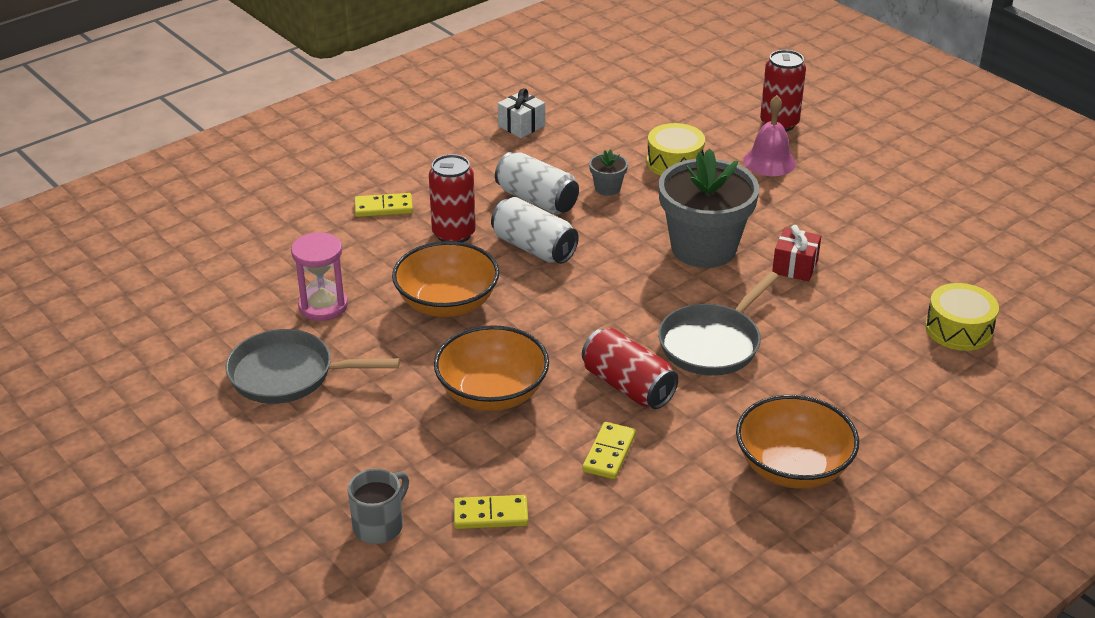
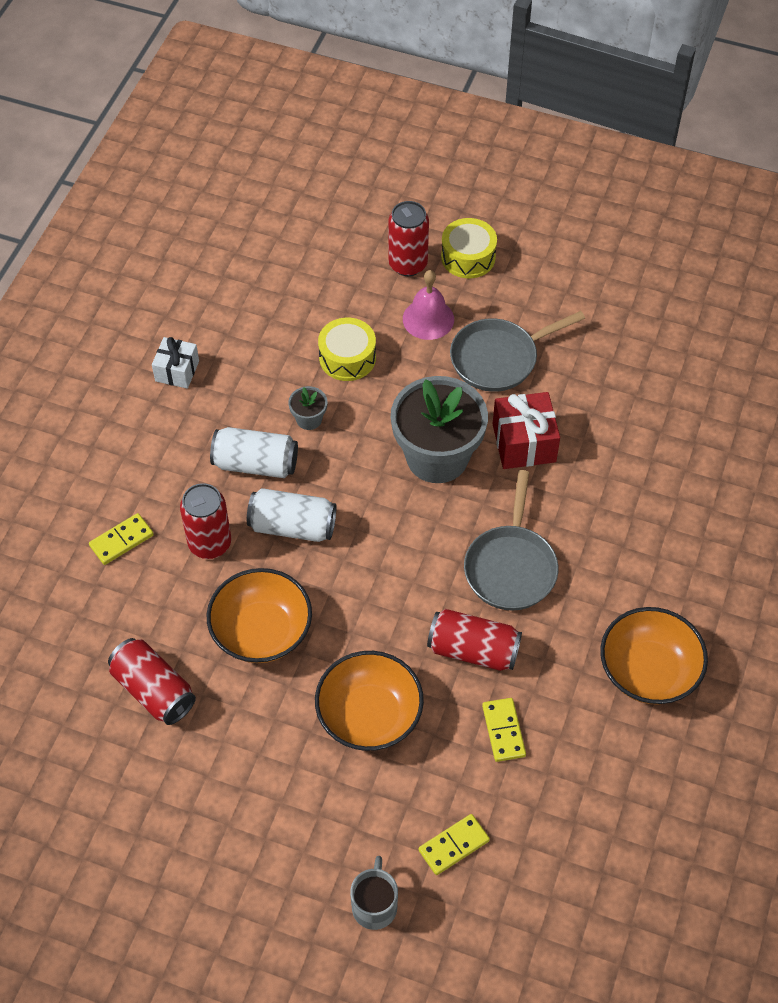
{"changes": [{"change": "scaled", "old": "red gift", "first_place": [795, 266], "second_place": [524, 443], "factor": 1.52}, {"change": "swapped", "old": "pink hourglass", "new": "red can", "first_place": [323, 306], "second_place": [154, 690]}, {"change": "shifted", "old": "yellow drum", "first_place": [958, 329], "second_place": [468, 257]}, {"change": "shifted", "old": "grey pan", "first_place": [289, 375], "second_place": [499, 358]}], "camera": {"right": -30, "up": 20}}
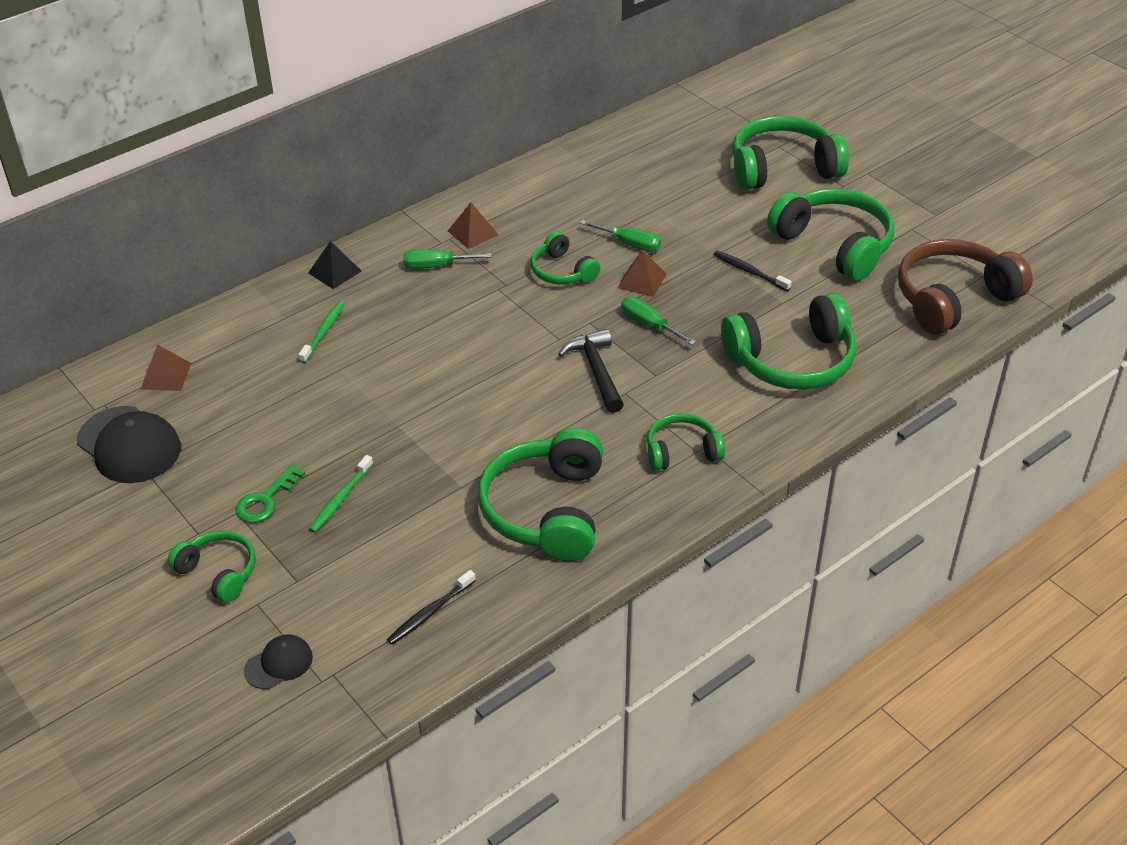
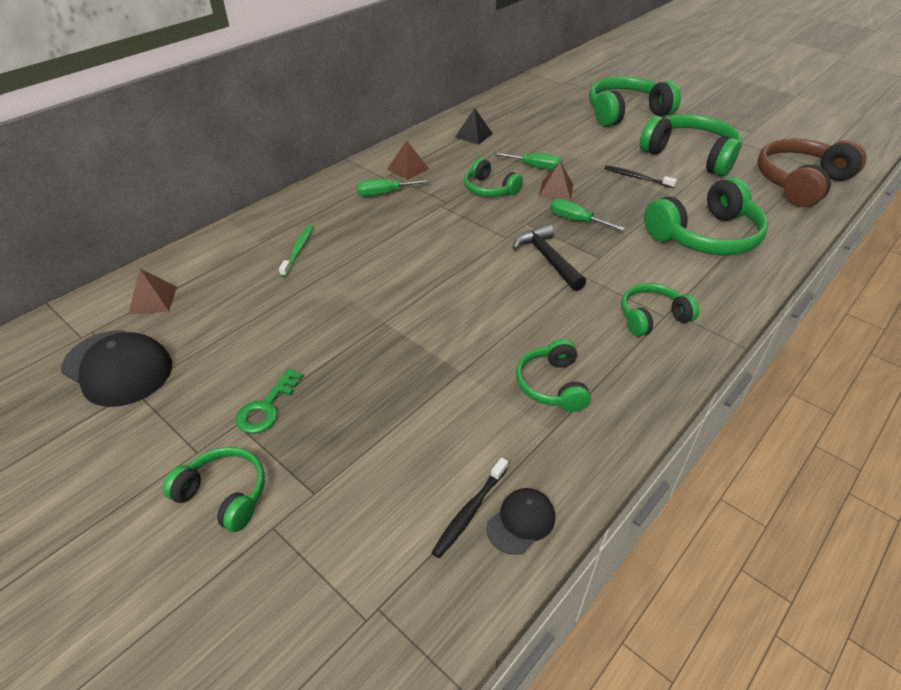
{"changes": [{"change": "shifted", "old": "black pyramid", "first_place": [335, 272], "second_place": [473, 135]}, {"change": "scaled", "old": "green headphones", "first_place": [547, 510], "second_place": [552, 385], "factor": 0.56}, {"change": "gone", "old": "green toothbrush", "first_place": [340, 499]}, {"change": "shifted", "old": "black cap", "first_place": [279, 664], "second_place": [521, 522]}], "camera": {"right": -10, "up": 0}}
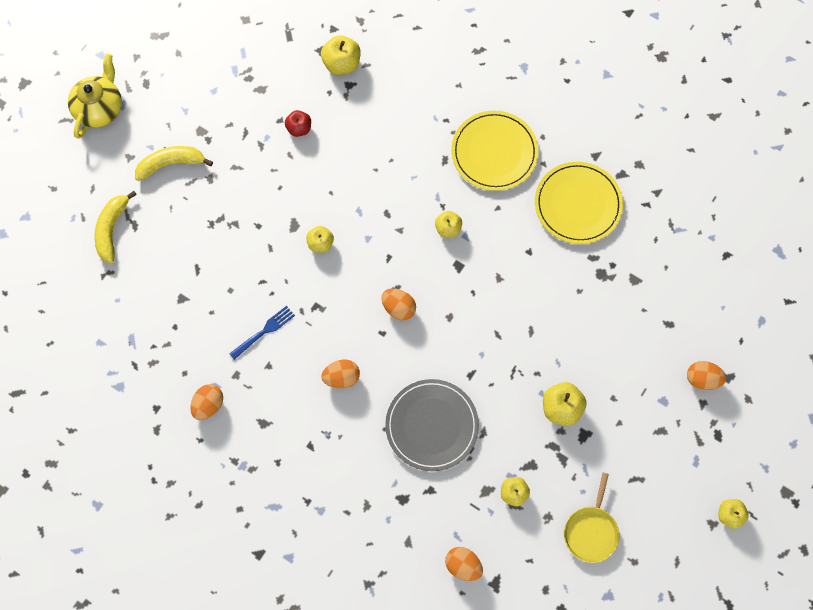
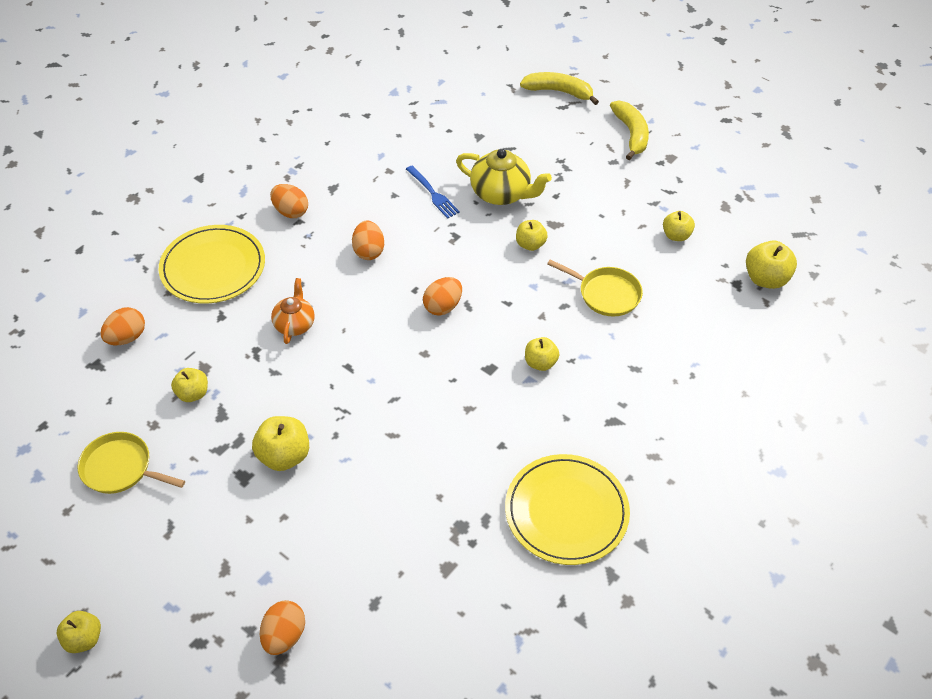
{"changes": [{"change": "shifted", "old": "yellow teapot", "first_place": [99, 108], "second_place": [501, 193]}, {"change": "repainted", "old": "red apple", "new": "yellow apple", "first_place": [299, 128], "second_place": [676, 235]}, {"change": "shifted", "old": "yellow plate", "first_place": [494, 152], "second_place": [213, 267]}, {"change": "swapped", "old": "grey plate", "new": "orange teapot", "first_place": [432, 426], "second_place": [295, 324]}, {"change": "shifted", "old": "orange egg", "first_place": [208, 405], "second_place": [291, 212]}, {"change": "new", "new": "yellow pan", "second_place": [606, 294]}], "camera": {"right": 95, "up": -20}}
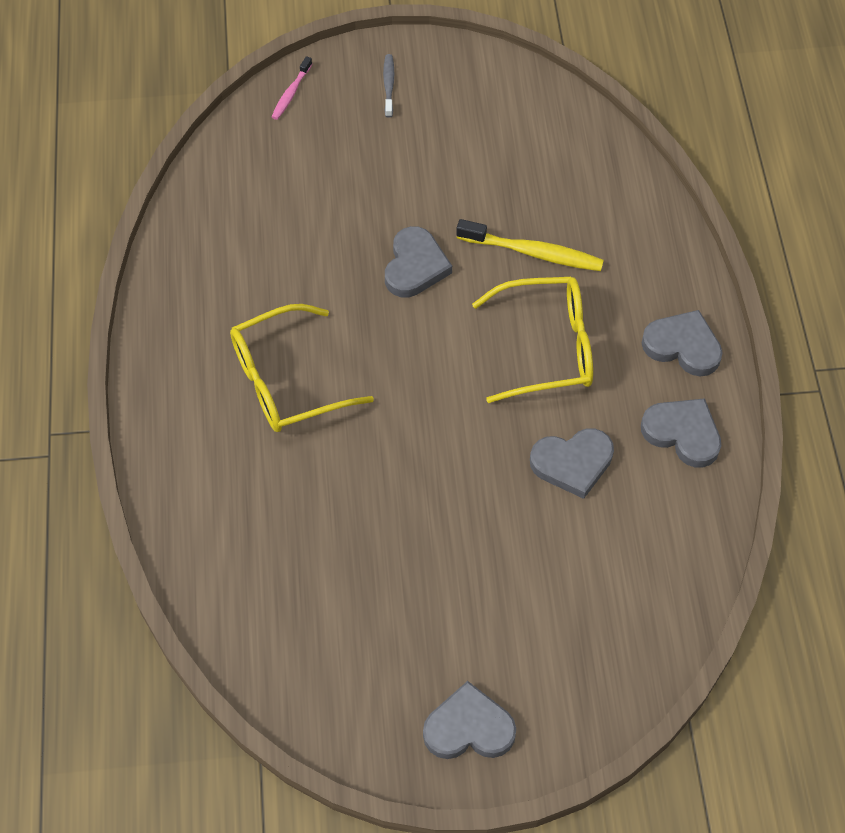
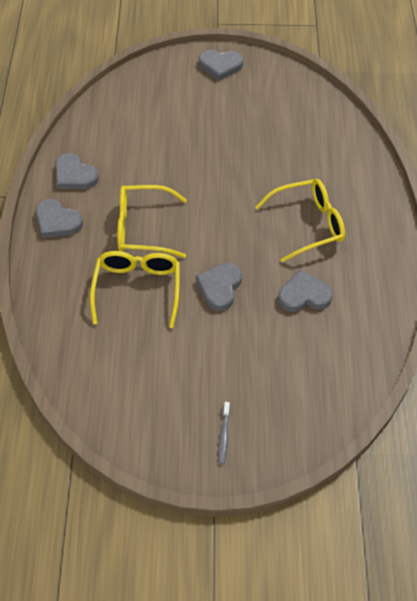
{"changes": [{"change": "gone", "old": "pink toothbrush", "first_place": [291, 93]}, {"change": "swapped", "old": "yellow toothbrush", "new": "yellow glasses", "first_place": [533, 253], "second_place": [137, 289]}, {"change": "shifted", "old": "grey heart", "first_place": [572, 463], "second_place": [304, 295]}], "camera": {"right": -175, "up": -5}}
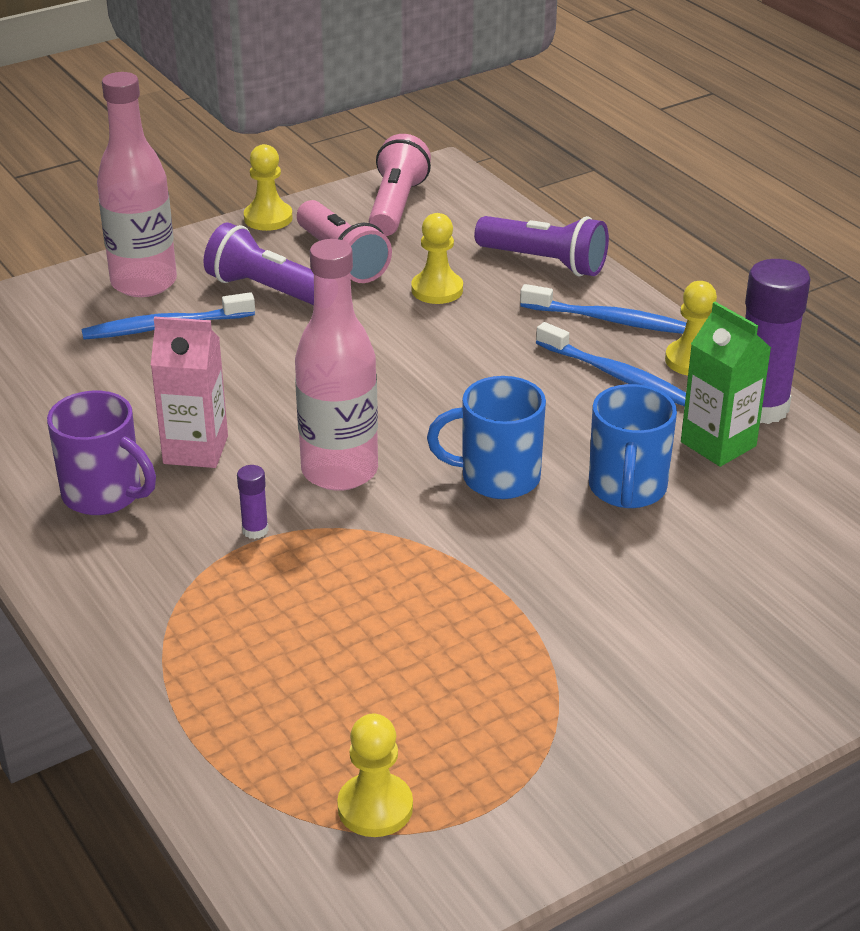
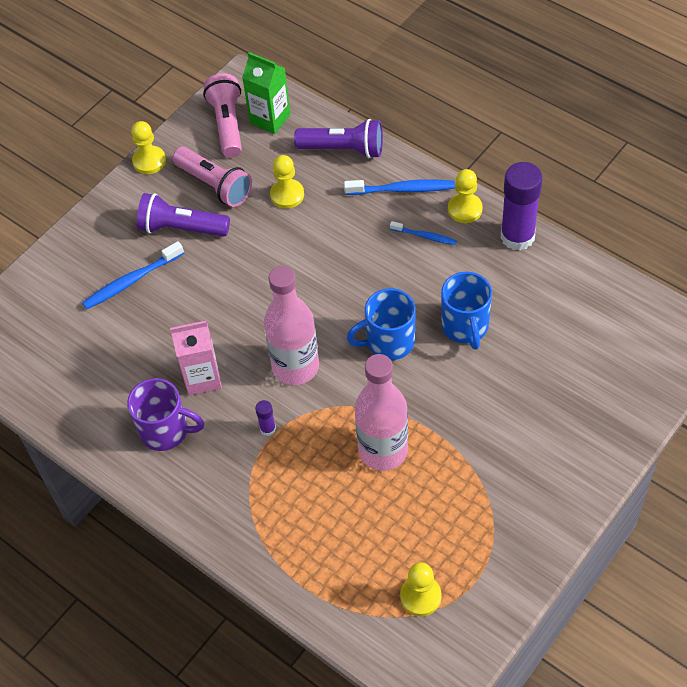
{"changes": [{"change": "shifted", "old": "pink bottle", "first_place": [144, 283], "second_place": [383, 450]}, {"change": "shifted", "old": "green carton", "first_place": [718, 444], "second_place": [270, 119]}, {"change": "scaled", "old": "blue toothbrush", "first_place": [616, 375], "second_place": [425, 236], "factor": 0.61}], "camera": {"right": -15, "up": 20}}
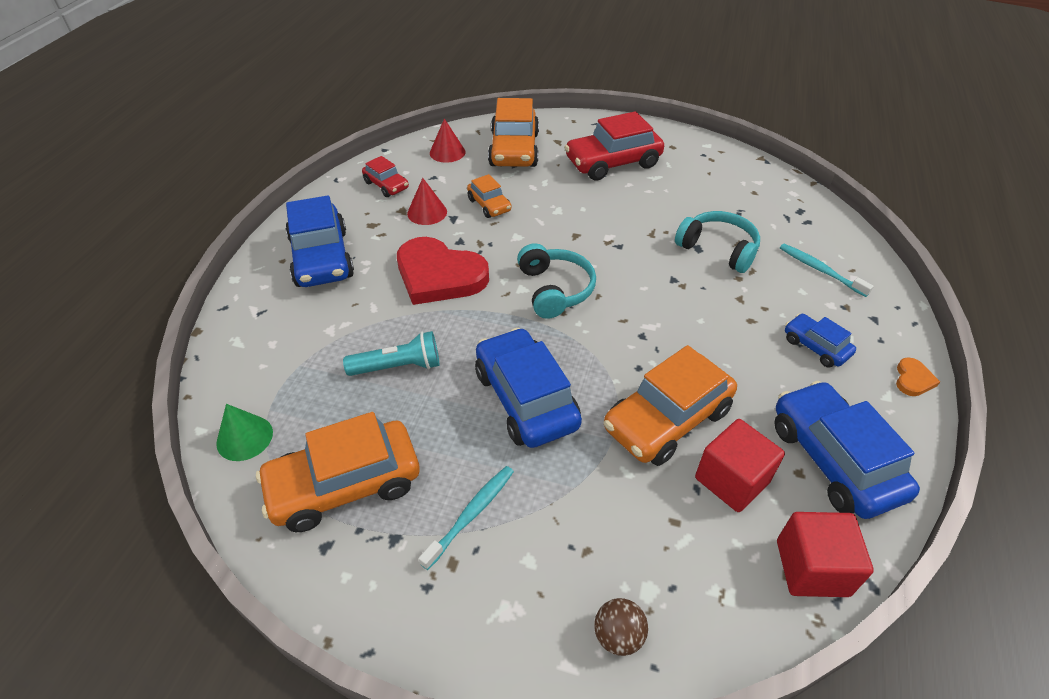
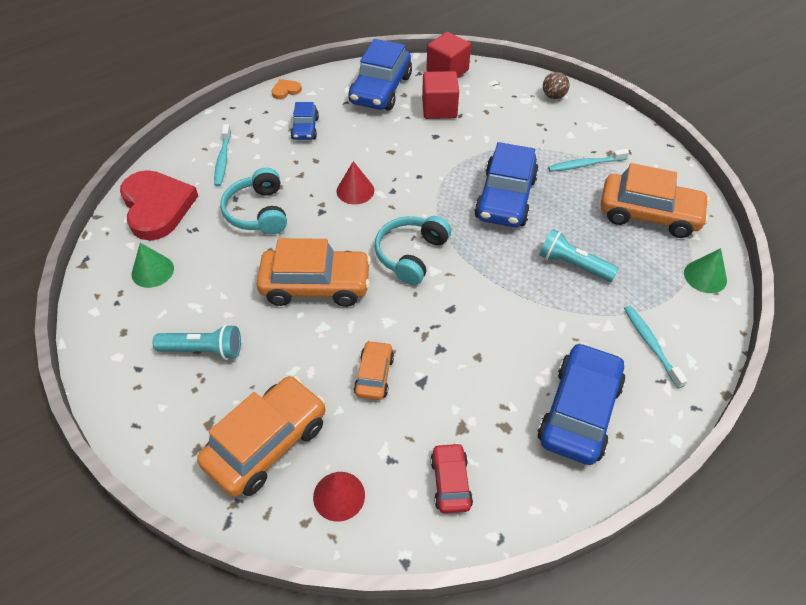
{"changes": [{"change": "swapped", "old": "red car", "new": "turquoise flashlight", "first_place": [612, 163], "second_place": [203, 350]}, {"change": "shifted", "old": "red cone", "first_place": [427, 212], "second_place": [355, 190]}, {"change": "shifted", "old": "red heart", "first_place": [439, 275], "second_place": [157, 207]}, {"change": "shifted", "old": "orange car", "first_place": [667, 419], "second_place": [316, 285]}, {"change": "new", "new": "green cone", "second_place": [152, 271]}, {"change": "new", "new": "turquoise toothbrush", "second_place": [651, 345]}], "camera": {"right": -140, "up": 5}}
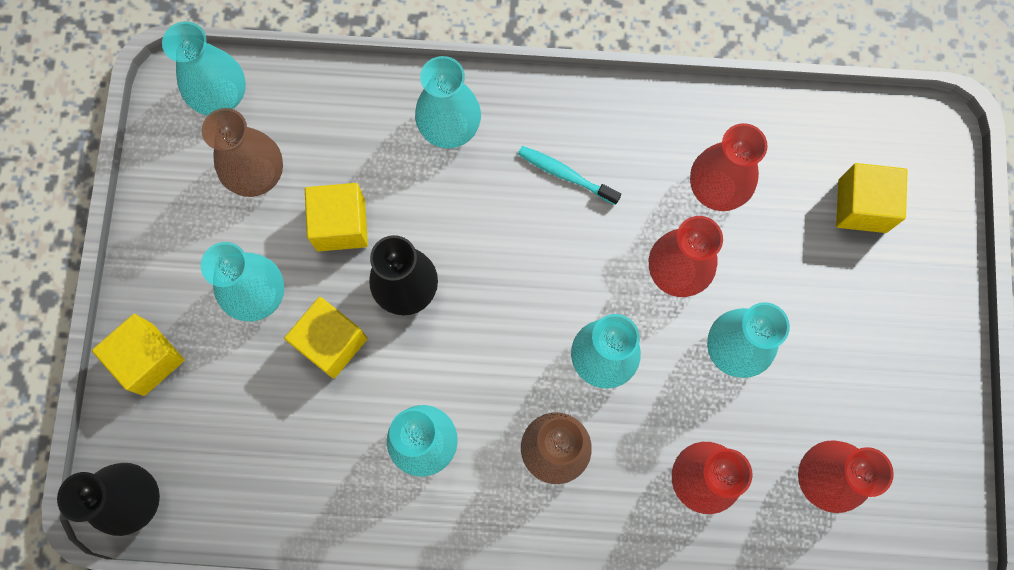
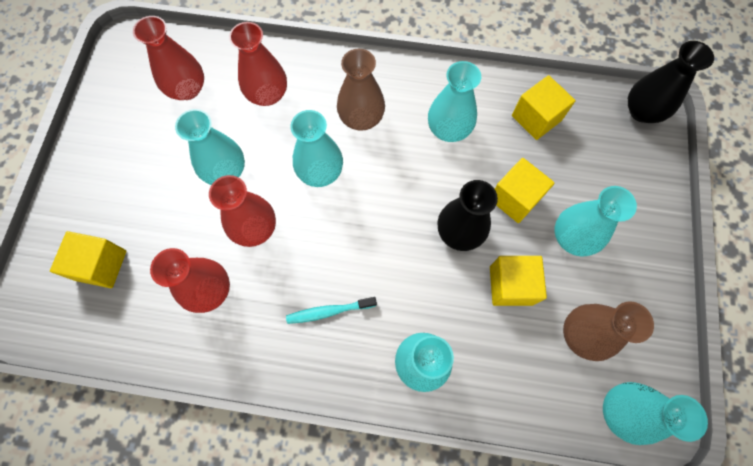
{"changes": [{"change": "rotated", "old": "turquoise toothbrush", "first_place": [565, 174], "second_place": [329, 311], "degrees": 135}, {"change": "shifted", "old": "yellow cube", "first_place": [148, 359], "second_place": [536, 118]}], "camera": {"right": -175, "up": -5}}
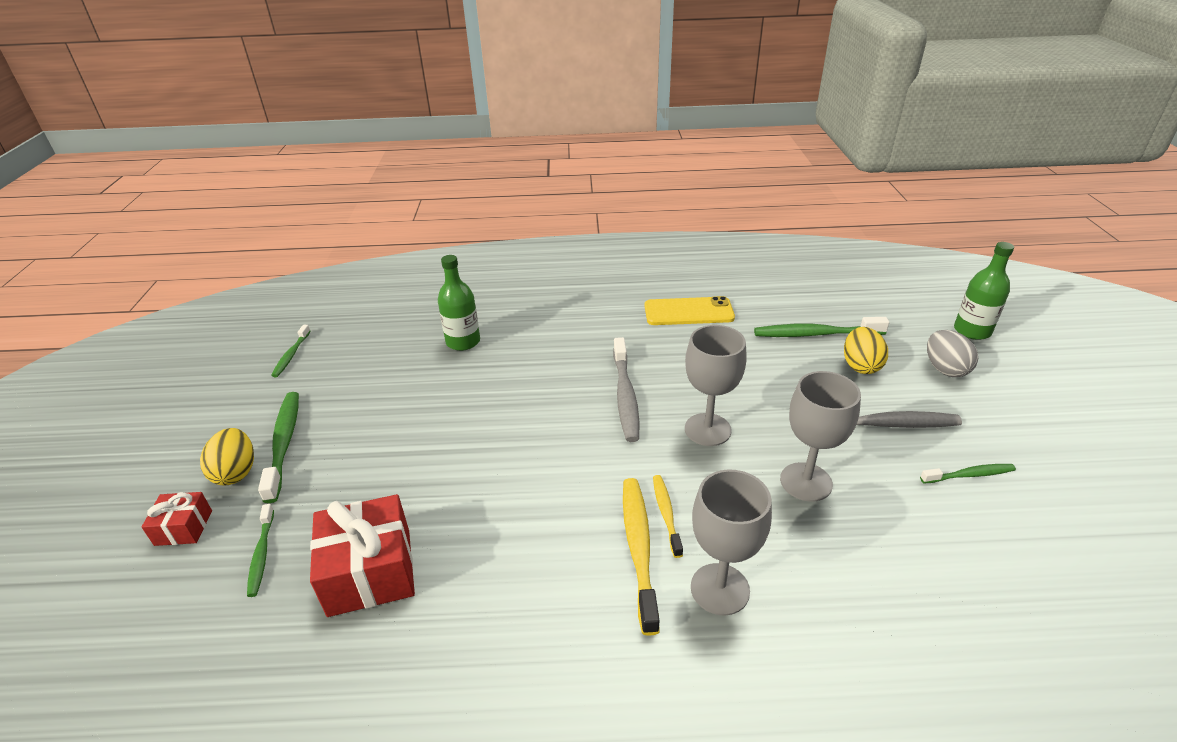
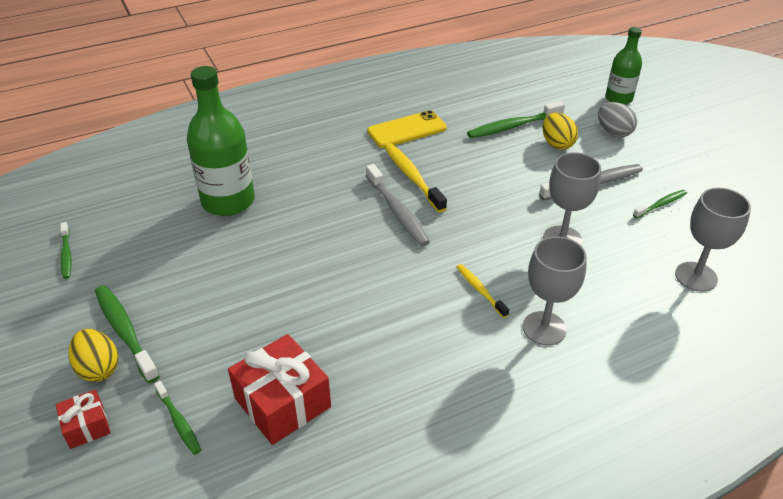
{"changes": [{"change": "scaled", "old": "green bottle", "first_place": [463, 342], "second_place": [228, 201], "factor": 1.64}, {"change": "shifted", "old": "grey goblet", "first_place": [707, 429], "second_place": [696, 277]}, {"change": "shifted", "old": "yellow toothbrush", "first_place": [638, 548], "second_place": [412, 177]}], "camera": {"right": -25, "up": 5}}
